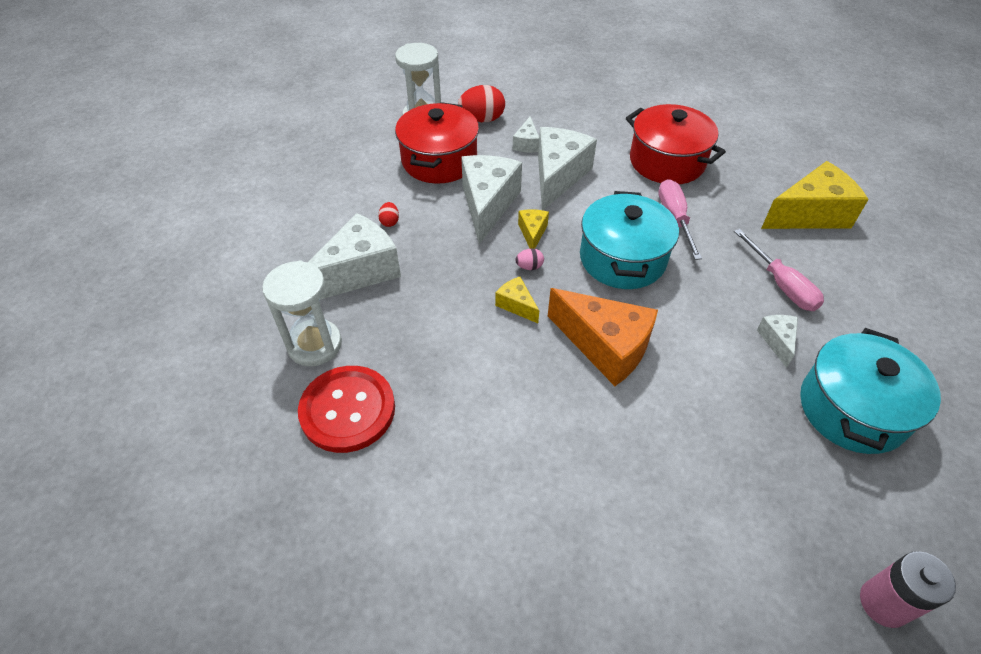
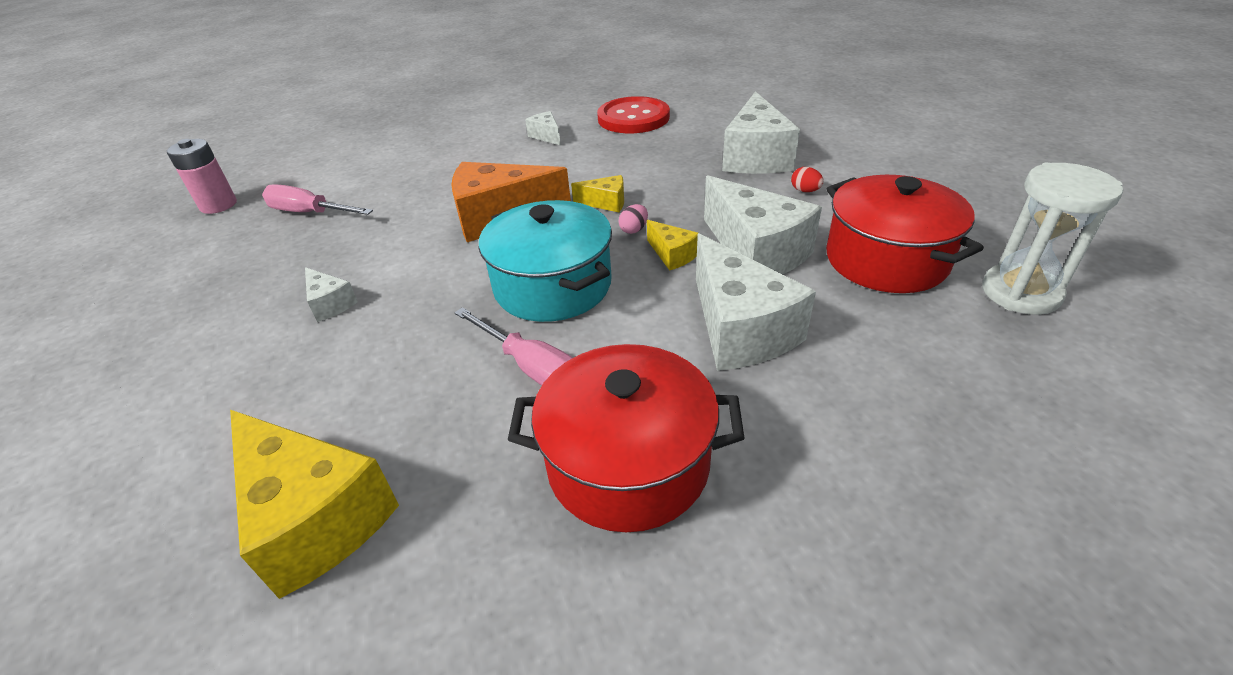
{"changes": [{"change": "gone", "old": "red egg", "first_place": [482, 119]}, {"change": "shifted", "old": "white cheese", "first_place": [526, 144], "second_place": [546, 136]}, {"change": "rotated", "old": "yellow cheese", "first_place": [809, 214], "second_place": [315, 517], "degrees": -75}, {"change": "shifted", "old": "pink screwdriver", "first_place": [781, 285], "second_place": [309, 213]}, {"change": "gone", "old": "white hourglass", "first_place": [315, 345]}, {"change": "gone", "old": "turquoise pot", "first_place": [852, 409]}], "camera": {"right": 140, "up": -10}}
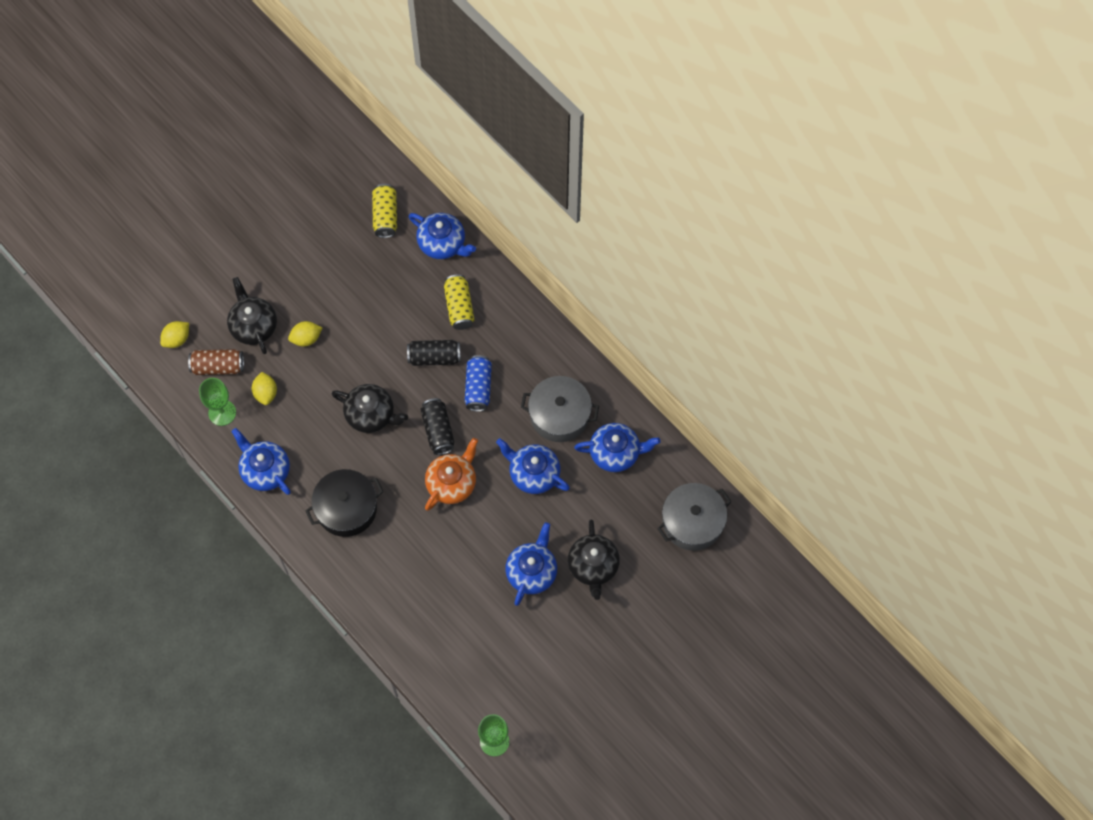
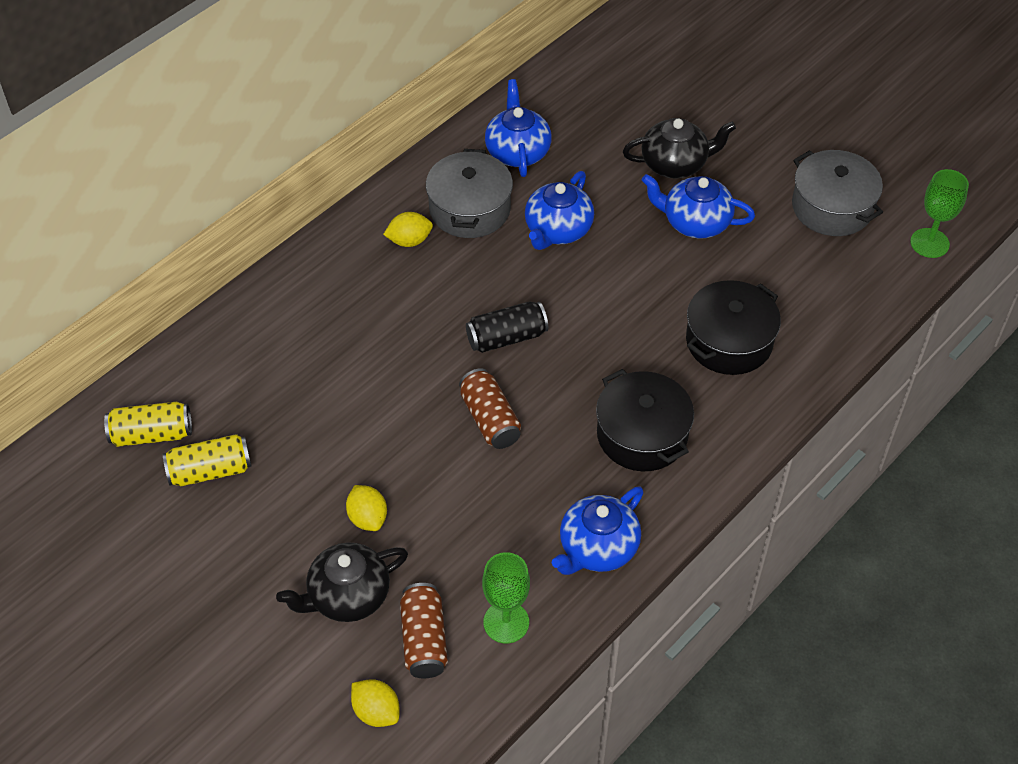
{"changes": [{"change": "gone", "old": "blue teapot", "first_place": [443, 243]}, {"change": "shifted", "old": "yellow can", "first_place": [459, 307], "second_place": [210, 471]}, {"change": "gone", "old": "black can", "first_place": [434, 357]}, {"change": "gone", "old": "blue can", "first_place": [478, 387]}, {"change": "shifted", "old": "yellow lemon", "first_place": [266, 393], "second_place": [409, 241]}, {"change": "swapped", "old": "black teapot", "new": "brown can", "first_place": [371, 415], "second_place": [490, 419]}, {"change": "gone", "old": "orange teapot", "first_place": [452, 483]}, {"change": "shifted", "old": "grey pot", "first_place": [692, 522], "second_place": [832, 207]}, {"change": "new", "new": "black pot", "second_place": [729, 341]}], "camera": {"right": -95, "up": -15}}
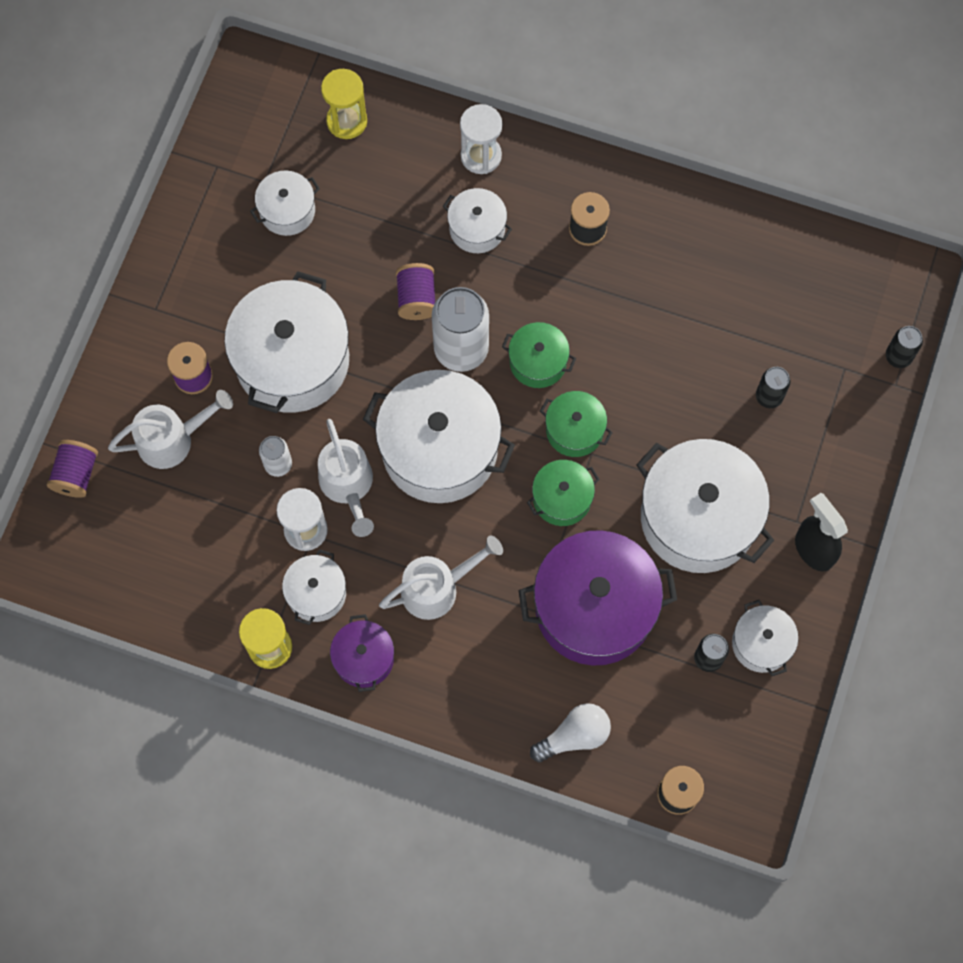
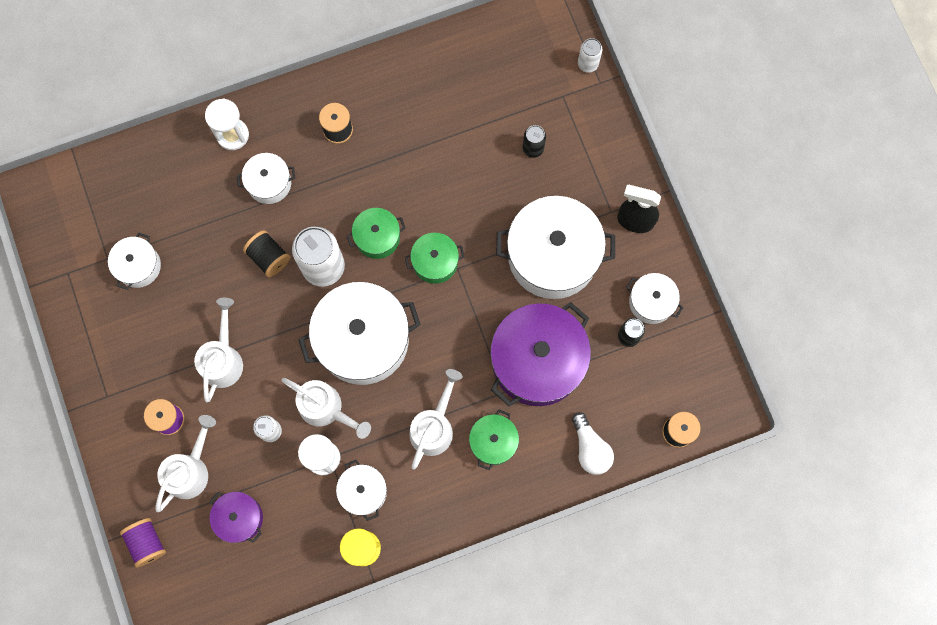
{"changes": [{"change": "gone", "old": "yellow hourglass", "first_place": [347, 121]}, {"change": "repainted", "old": "purple spool", "new": "black spool", "first_place": [416, 299], "second_place": [269, 257]}, {"change": "swapped", "old": "white pot", "new": "white watering can", "first_place": [292, 360], "second_place": [223, 358]}, {"change": "repainted", "old": "black can", "new": "white can", "first_place": [898, 356], "second_place": [587, 64]}, {"change": "shifted", "old": "green pot", "first_place": [562, 498], "second_place": [493, 442]}, {"change": "shifted", "old": "purple pot", "first_place": [364, 658], "second_place": [239, 518]}, {"change": "rotated", "old": "white light bulb", "first_place": [574, 736], "second_place": [590, 448], "degrees": 135}], "camera": {"right": -40, "up": 5}}
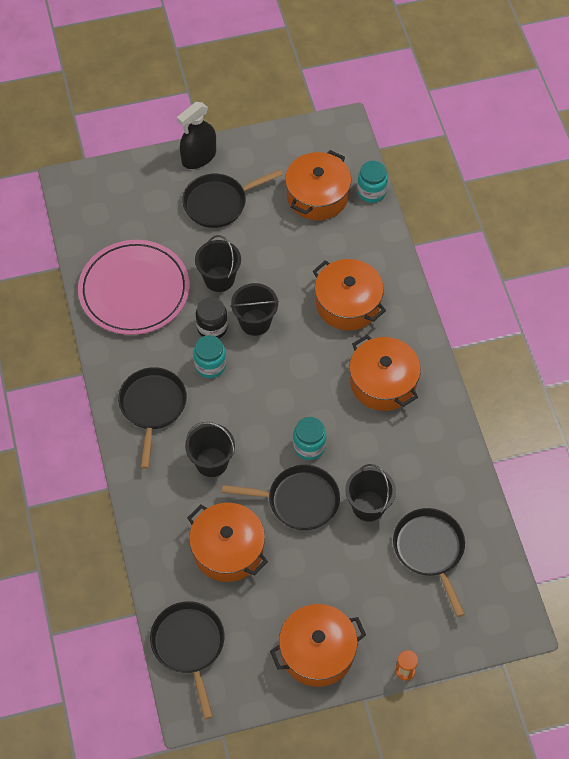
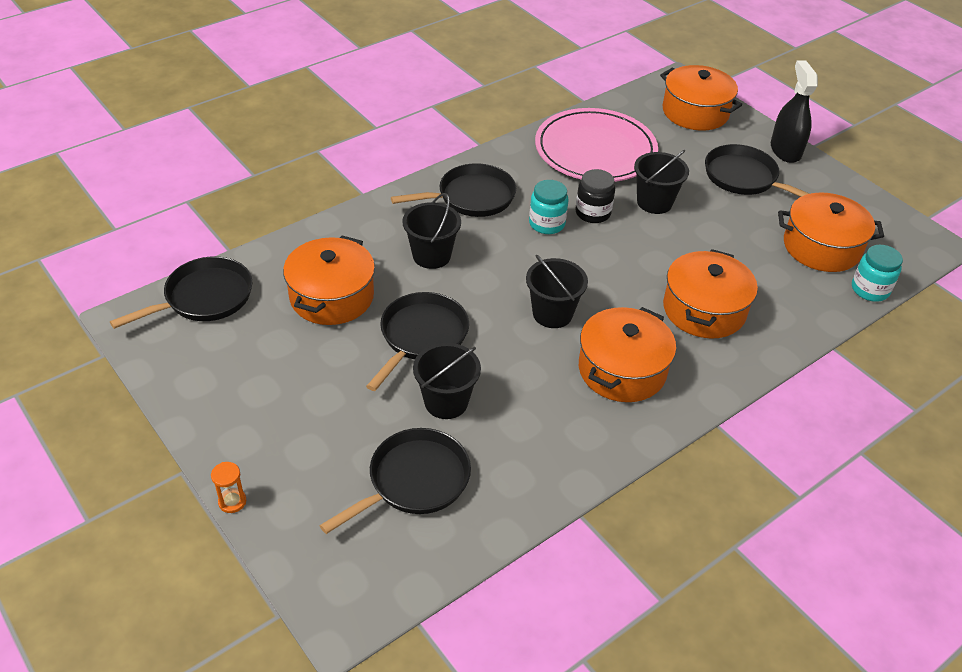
{"changes": [{"change": "rotated", "old": "black spray bottle", "first_place": [199, 157], "second_place": [785, 150], "degrees": 60}, {"change": "shifted", "old": "black bucket", "first_place": [255, 322], "second_place": [552, 314]}, {"change": "gone", "old": "turquoise jar", "first_place": [309, 446]}, {"change": "rotated", "old": "black pan", "first_place": [298, 500], "second_place": [421, 337], "degrees": -135}, {"change": "shifted", "old": "orange pot", "first_place": [317, 652], "second_place": [695, 112]}], "camera": {"right": 65, "up": -15}}
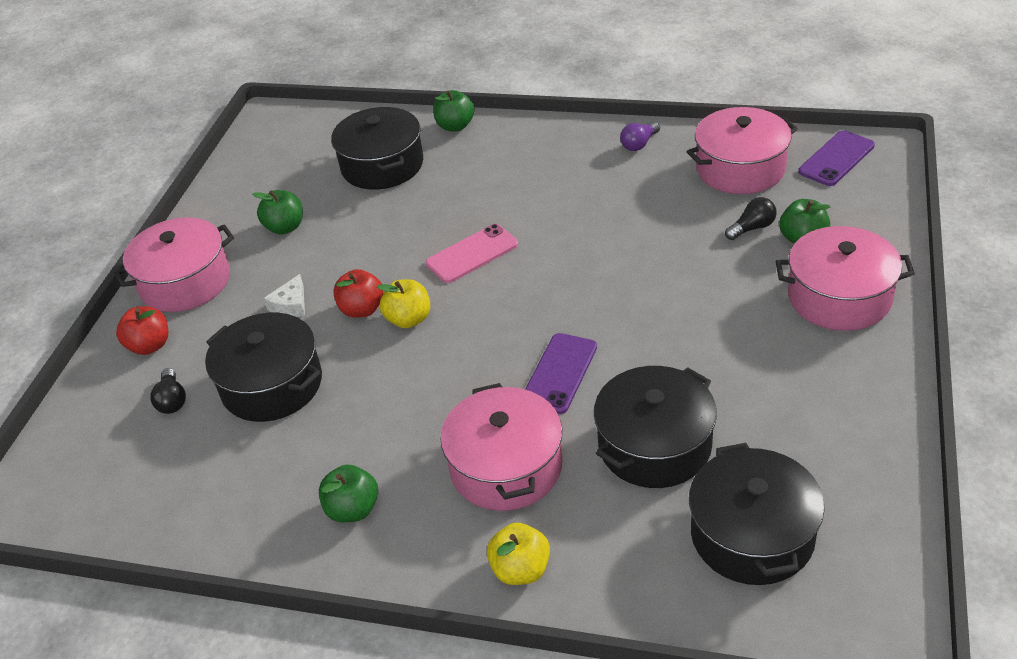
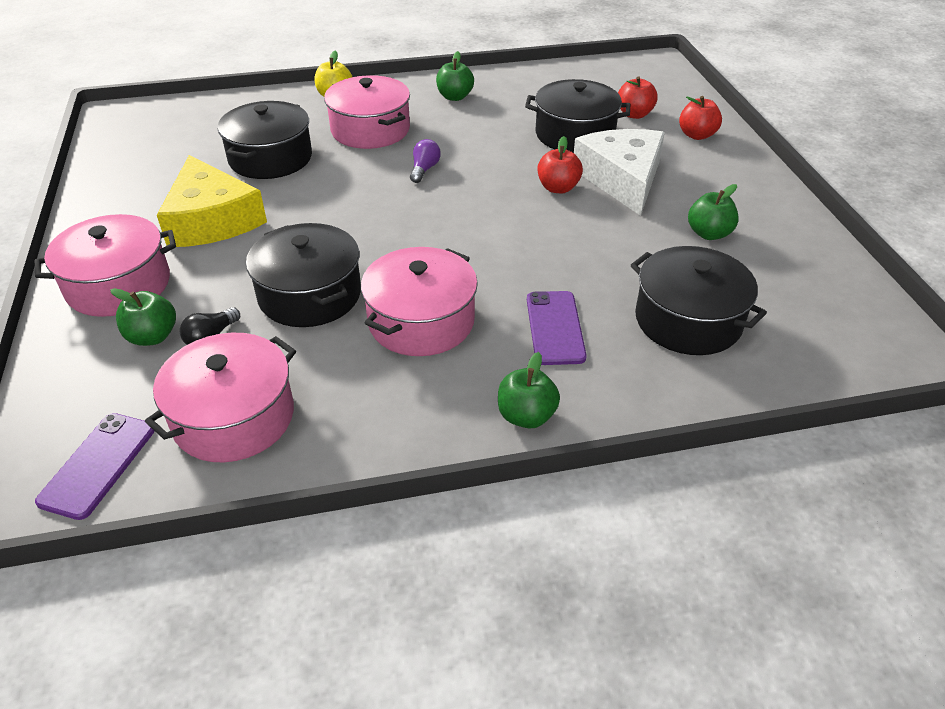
{"changes": [{"change": "shifted", "old": "green apple", "first_place": [455, 126], "second_place": [526, 416]}, {"change": "shifted", "old": "purple light bulb", "first_place": [639, 144], "second_place": [424, 169]}, {"change": "shifted", "old": "pink pot", "first_place": [185, 282], "second_place": [421, 321]}, {"change": "gone", "old": "pink phone", "first_place": [472, 254]}, {"change": "scaled", "old": "white cheese", "first_place": [291, 305], "second_place": [622, 179], "factor": 2.42}, {"change": "gone", "old": "yellow apple", "first_place": [408, 319]}, {"change": "shifted", "old": "purple phone", "first_place": [559, 373], "second_place": [555, 328]}, {"change": "swapped", "old": "black light bulb", "new": "red apple", "first_place": [172, 400], "second_place": [634, 114]}, {"change": "shifted", "old": "black pot", "first_place": [752, 534], "second_place": [310, 295]}, {"change": "new", "new": "yellow cheese", "second_place": [211, 219]}], "camera": {"right": 150, "up": 0}}
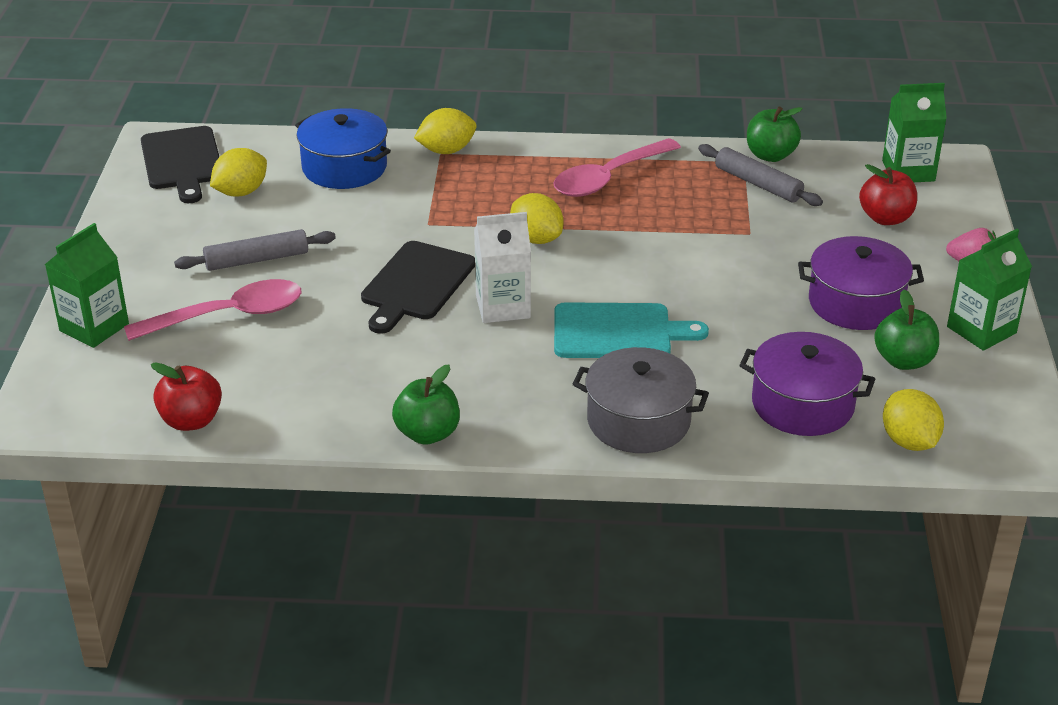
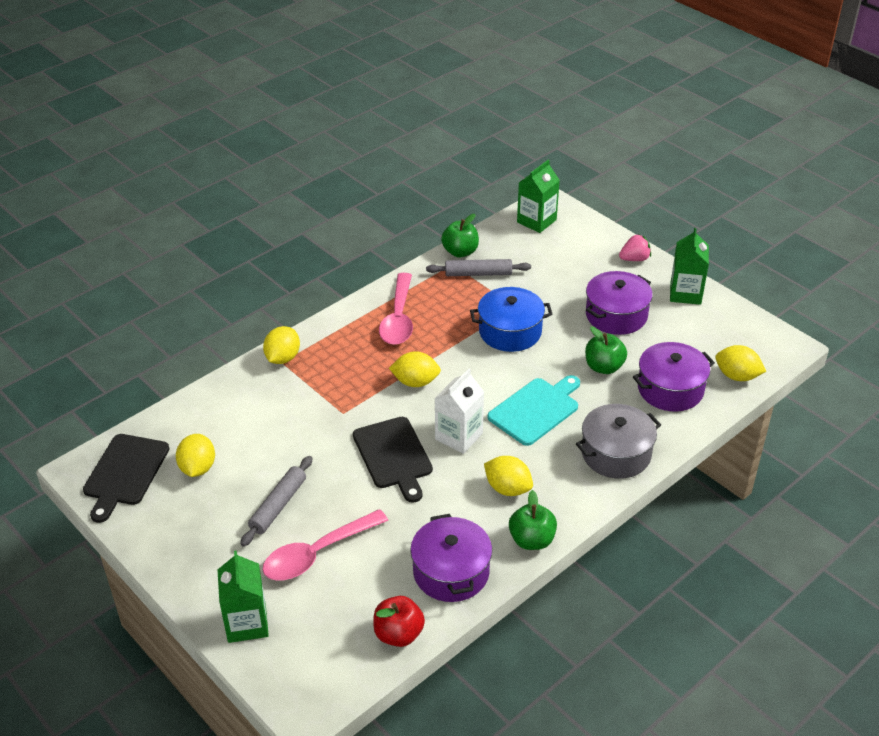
{"changes": [{"change": "shifted", "old": "blue pot", "first_place": [344, 167], "second_place": [510, 331]}, {"change": "rotated", "old": "black cutting board", "first_place": [182, 161], "second_place": [124, 473], "degrees": 75}, {"change": "gone", "old": "red apple", "first_place": [885, 218]}, {"change": "rotated", "old": "pink spoon", "first_place": [228, 315], "second_place": [317, 553], "degrees": -150}, {"change": "shifted", "old": "green apple", "first_place": [904, 360], "second_place": [604, 367]}, {"change": "new", "new": "yellow lemon", "second_place": [507, 488]}, {"change": "new", "new": "purple pot", "second_place": [451, 572]}], "camera": {"right": -45, "up": 5}}
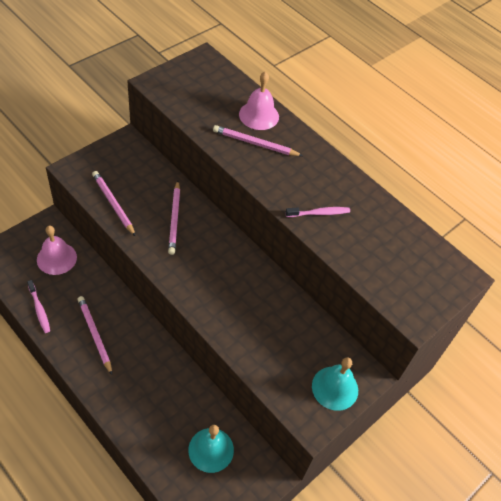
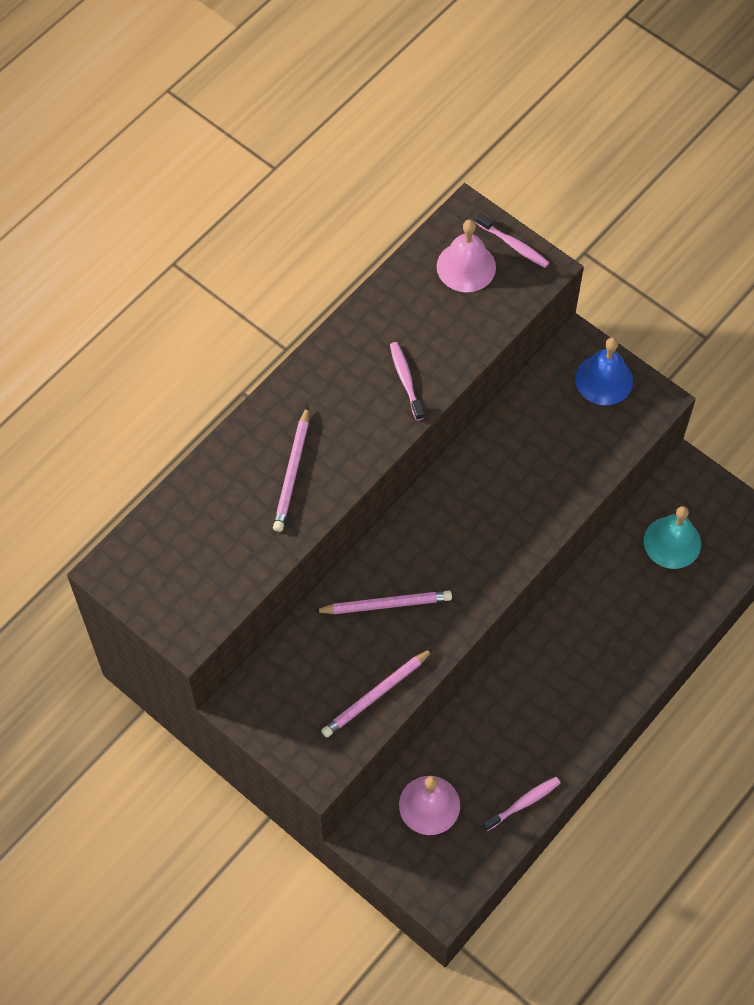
{"changes": [{"change": "shifted", "old": "pink bell", "first_place": [259, 115], "second_place": [466, 266]}, {"change": "gone", "old": "pink pencil", "first_place": [95, 334]}, {"change": "repainted", "old": "turquoise bell", "new": "blue bell", "first_place": [335, 388], "second_place": [604, 379]}, {"change": "new", "new": "pink toothbrush", "second_place": [513, 245]}], "camera": {"right": -90, "up": 10}}
